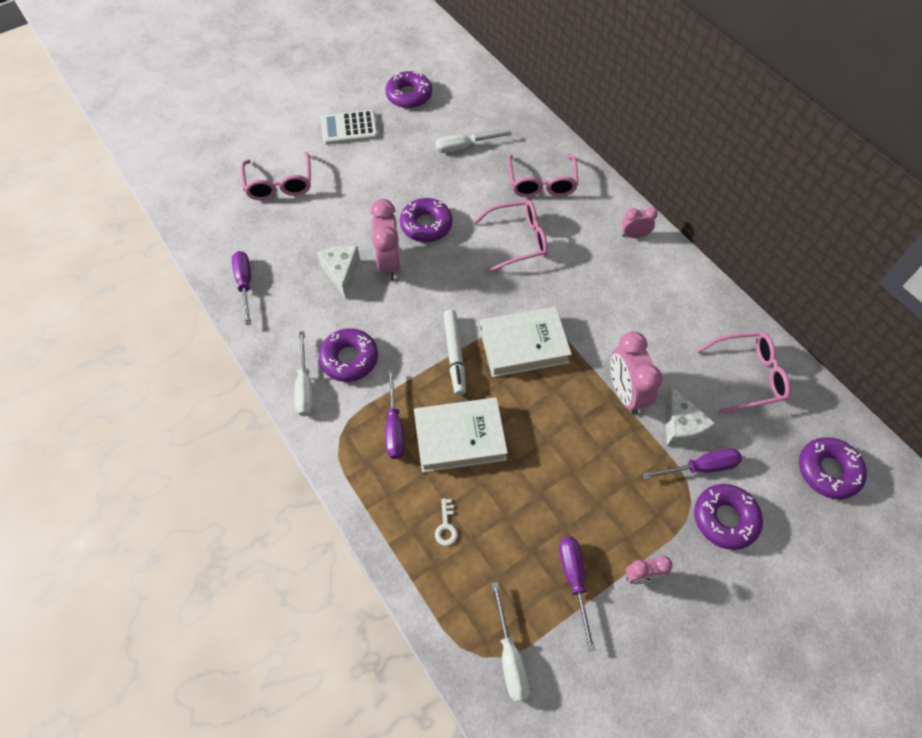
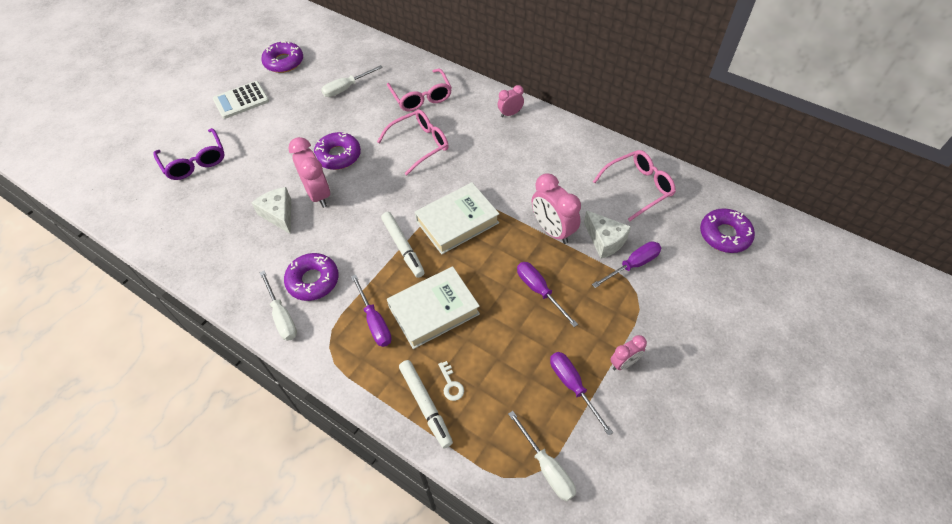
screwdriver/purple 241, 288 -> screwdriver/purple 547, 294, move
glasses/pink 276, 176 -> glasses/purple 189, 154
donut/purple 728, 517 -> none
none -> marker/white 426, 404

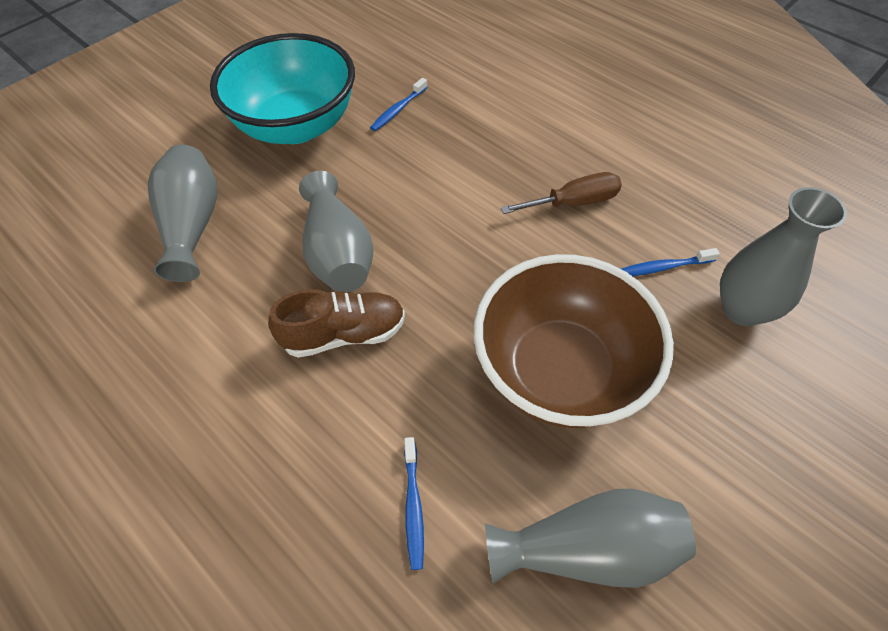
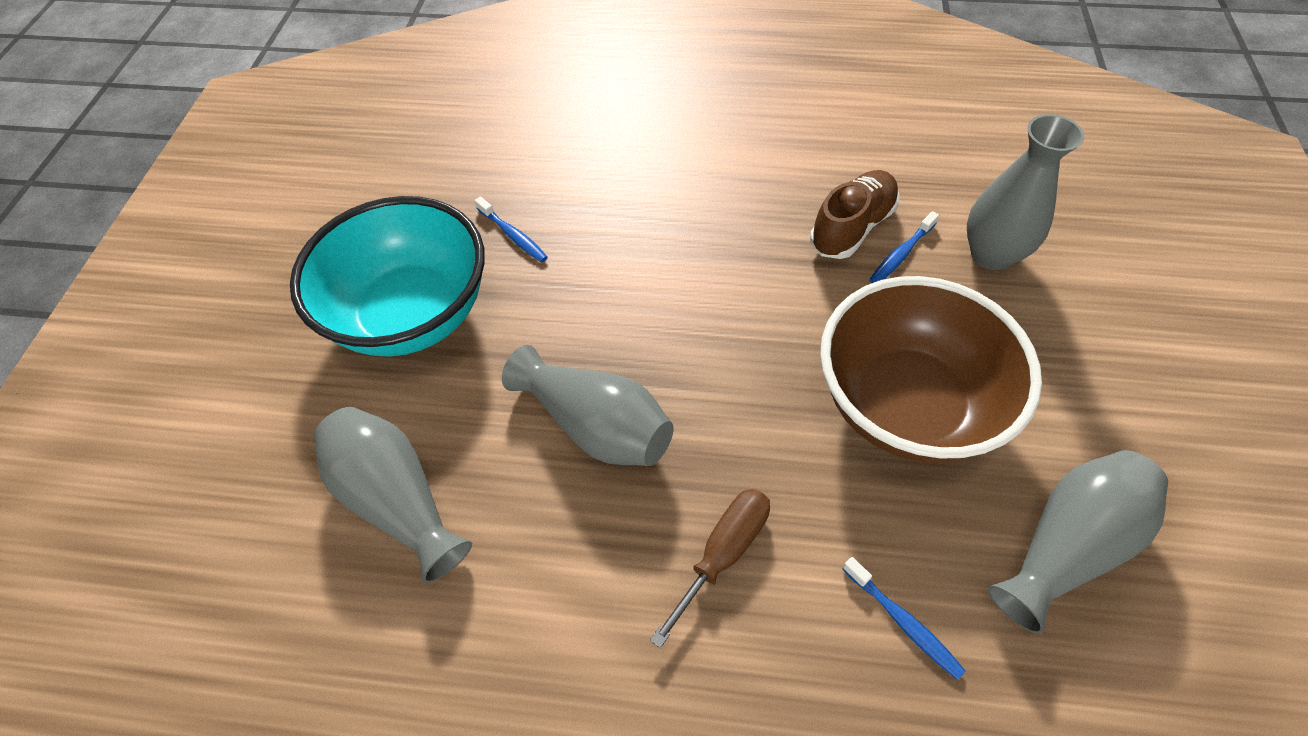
shoe/brown 336, 323 -> shoe/brown 854, 214, move
toothbrush/blue 399, 104 -> toothbrush/blue 511, 229, 45 degrees counterclockwise
screwdriver/brown 561, 193 -> screwdriver/brown 710, 568, move

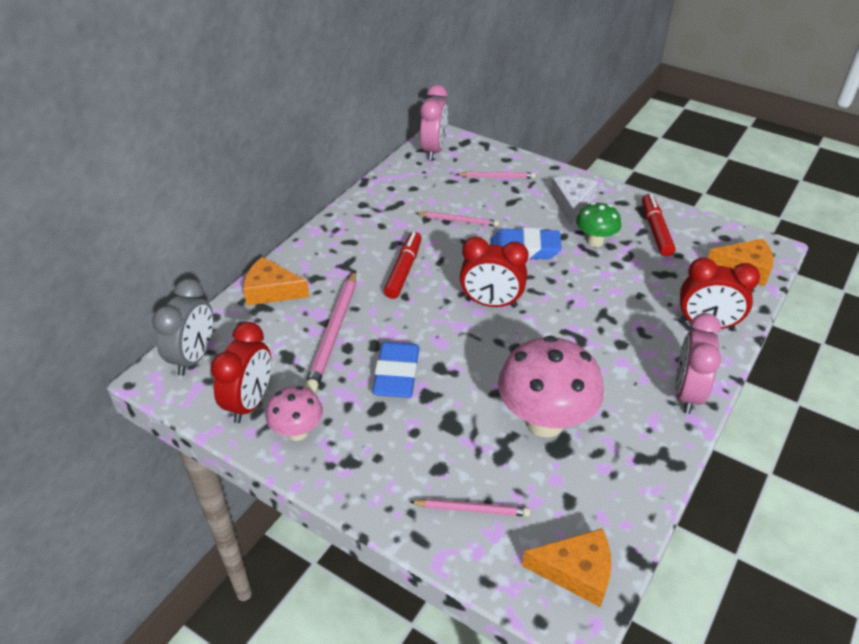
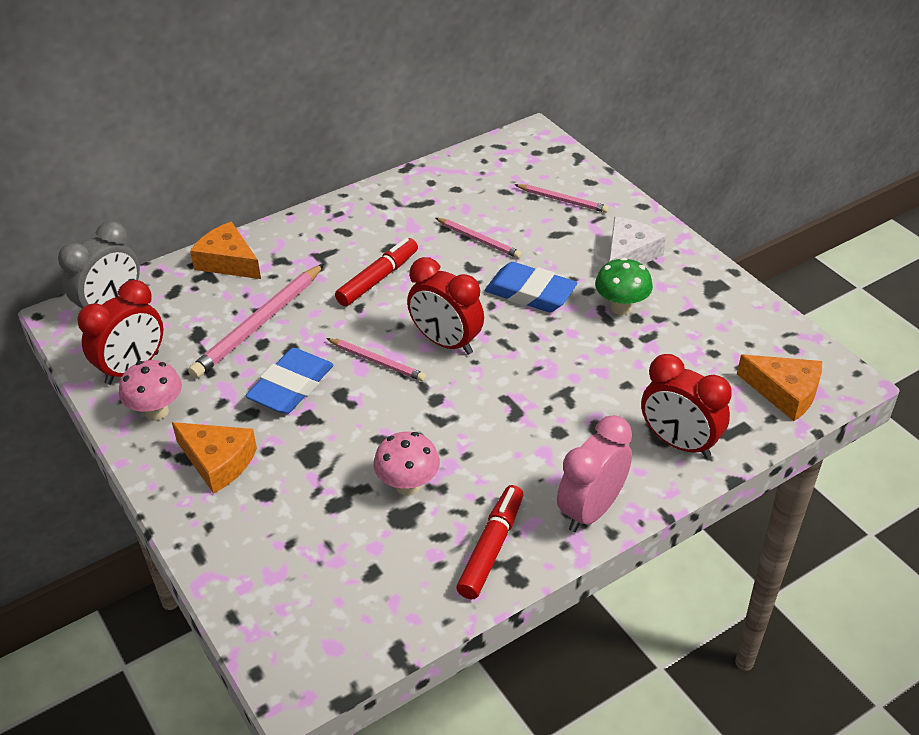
pencil/pink 470, 508 -> pencil/pink 376, 359, move
clock/pink 434, 123 -> none
mushroom/pink 551, 387 -> mushroom/pink 407, 463, x0.55
cheese/orange 566, 567 -> cheese/orange 214, 458, move
marker/red 658, 225 -> marker/red 490, 542, move

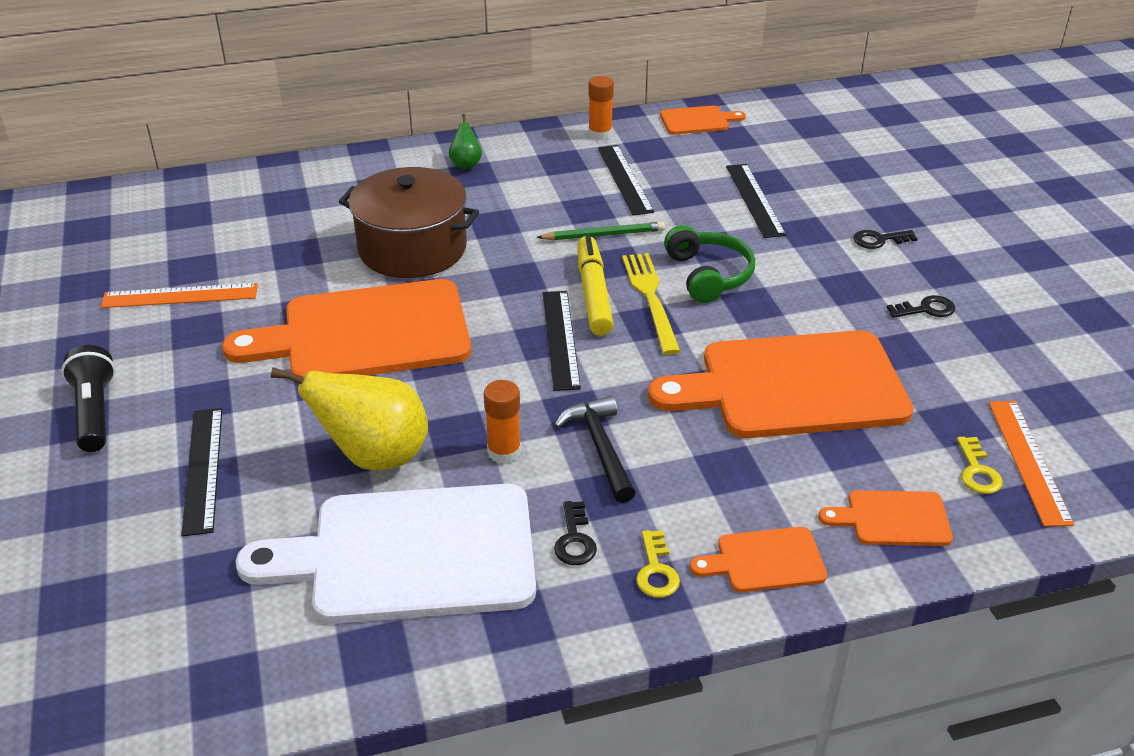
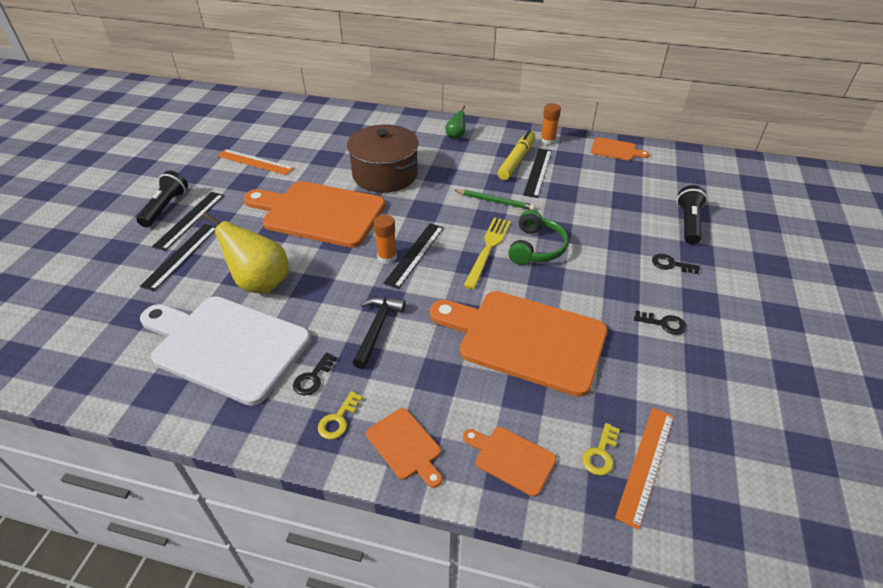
glue stick/orange 502, 422 -> glue stick/orange 385, 239, move
marker/yellow 595, 285 -> marker/yellow 516, 155, move
cutting board/orange 758, 559 -> cutting board/orange 404, 448, 150 degrees counterclockwise
ruler/black 756, 201 -> ruler/black 188, 221, move
none -> flashlight/black 692, 215

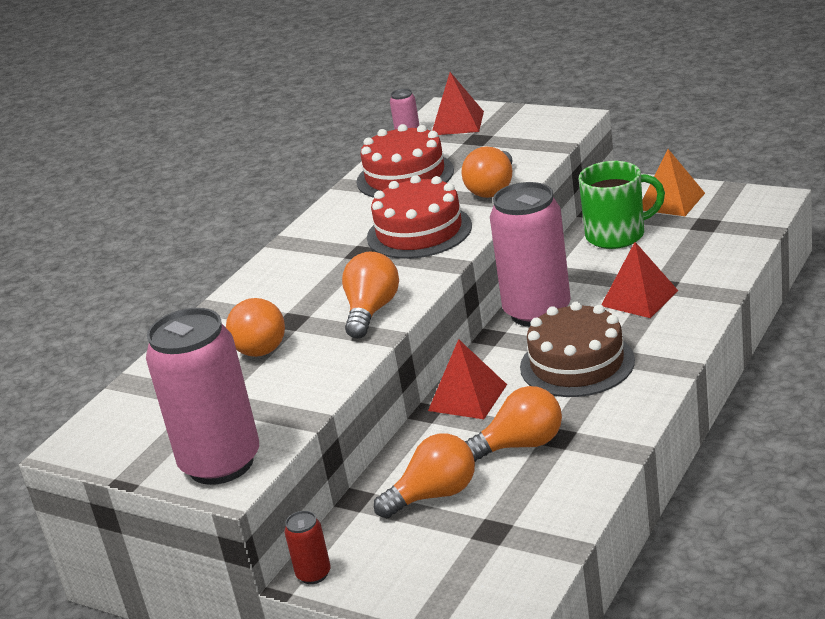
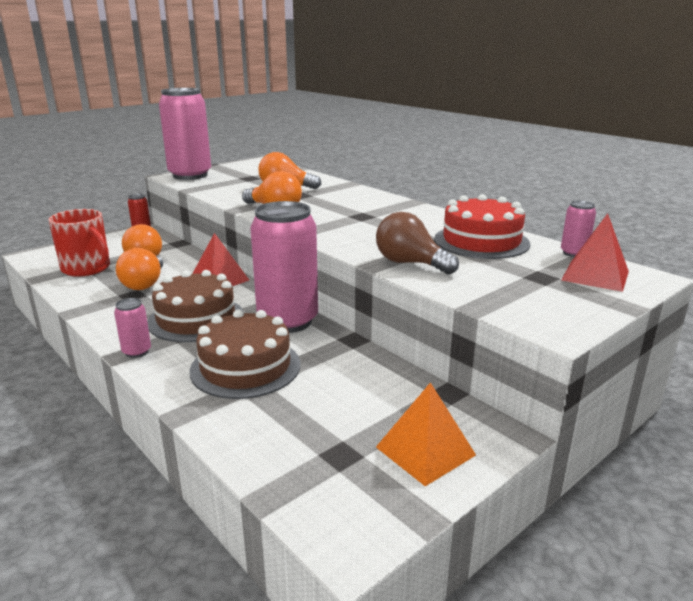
cake/red 419, 217 -> none
light bulb/orange 487, 172 -> light bulb/brown 417, 243
mug/green 622, 205 -> none
pyramid/red 639, 280 -> cake/brown 245, 354
none -> mug/red 79, 243
none -> can/pink 132, 328

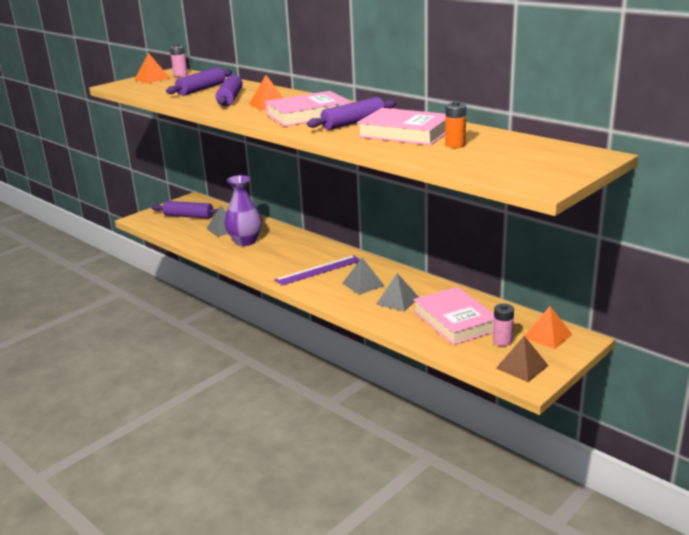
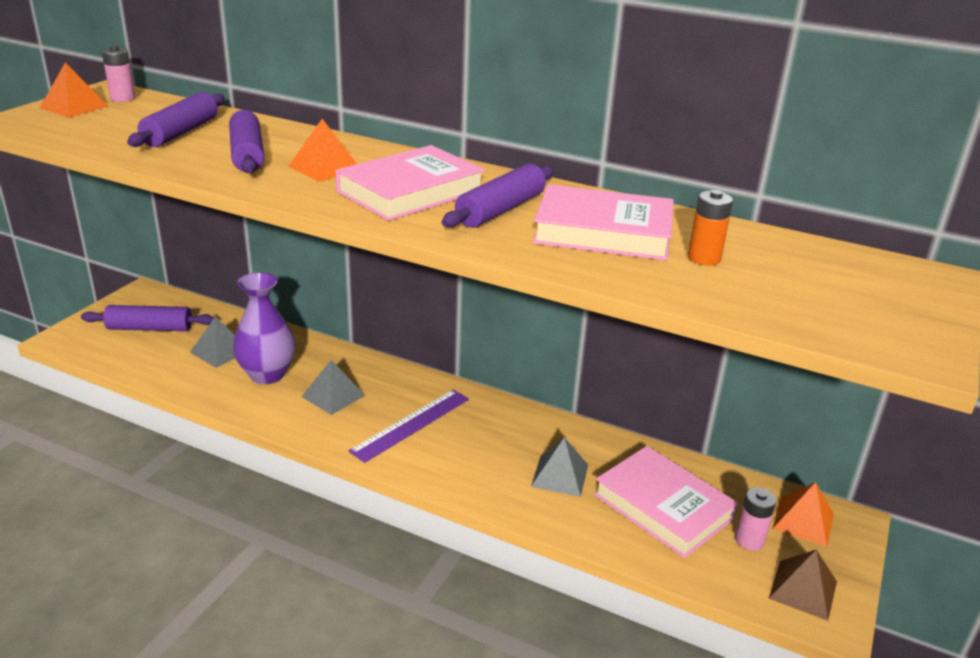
pyramid/grey 363, 276 -> pyramid/grey 333, 387, move

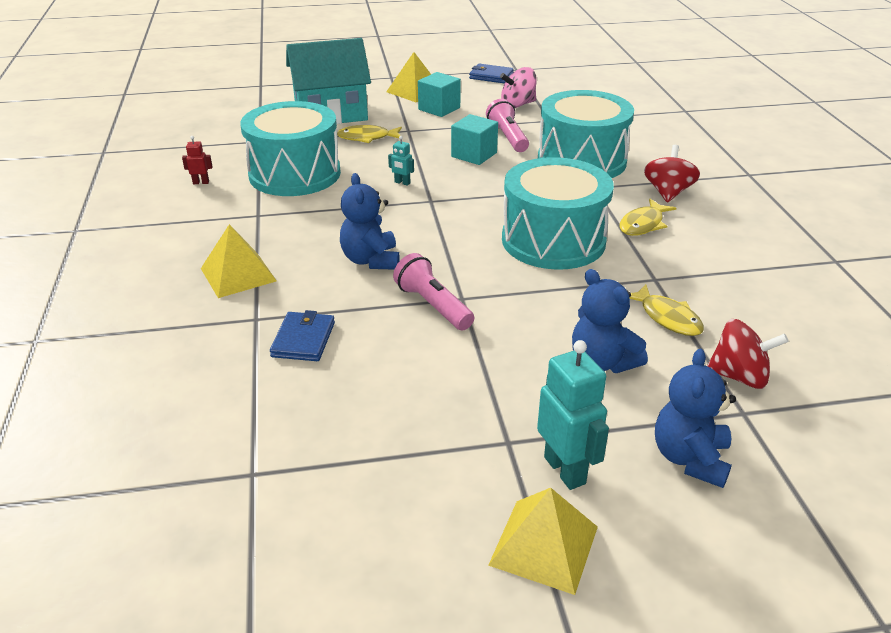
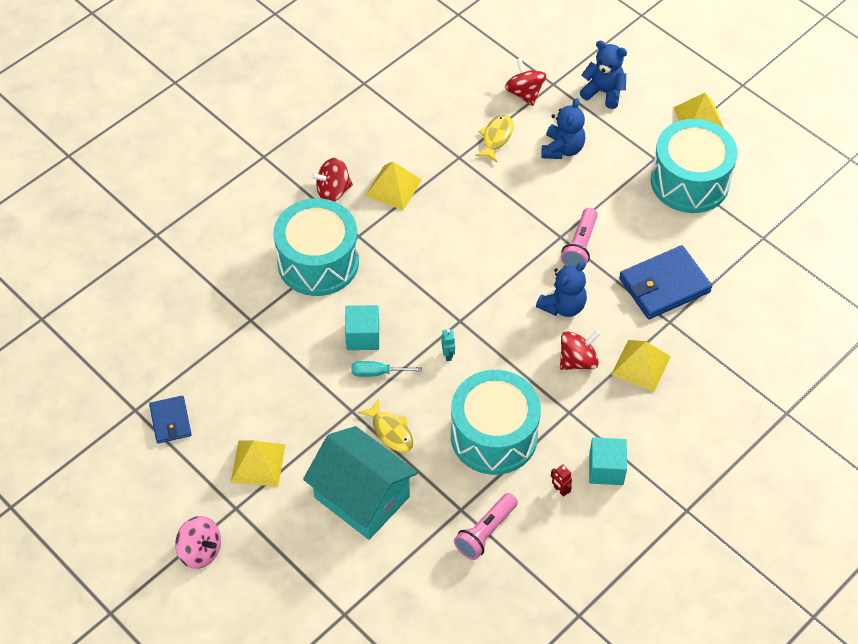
wallet/blue 302, 335 -> wallet/blue 665, 282, x1.74
cube/turquoise 439, 94 -> cube/turquoise 608, 461, move
flashlight/pink 507, 125 -> flashlight/pink 486, 526, move
spinning top/pink 518, 87 -> spinning top/pink 198, 542, move
drum/turquoise 558, 213 -> drum/turquoise 694, 166, move
robot/turquoise 573, 415 -> none
fish/yellow 648, 217 -> pyramid/yellow 393, 186
teddy bear/blue 695, 418 -> teddy bear/blue 603, 75, 135 degrees counterclockwise
none -> screwdriver/turquoise 387, 369
none -> spinning top/red 580, 350

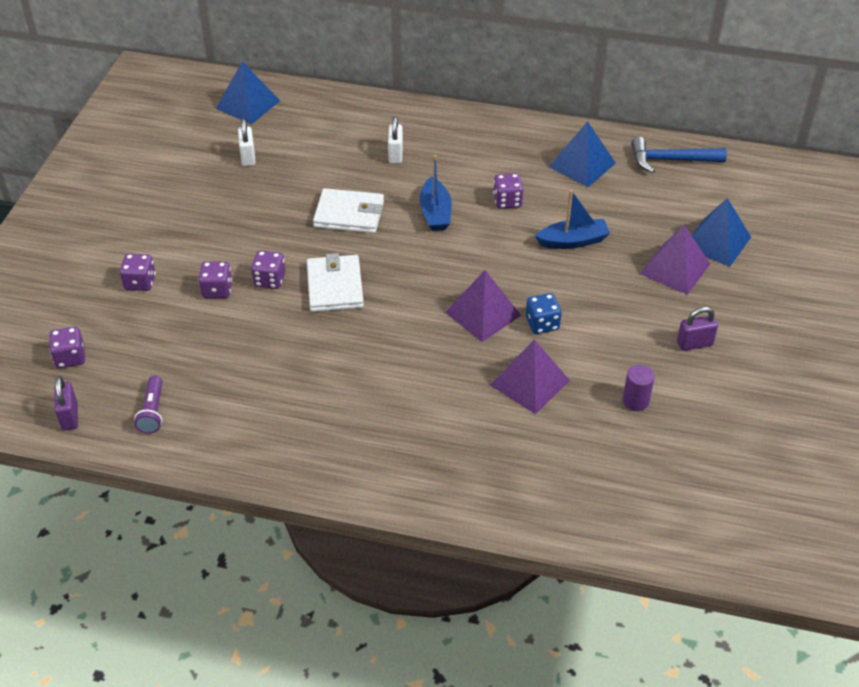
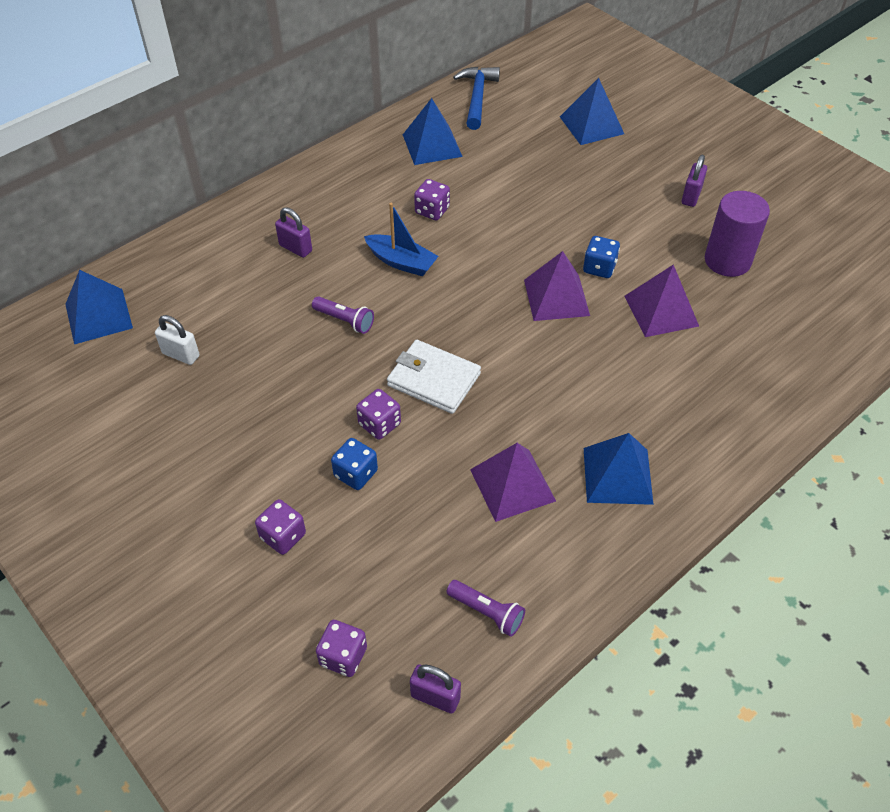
dice/purple 215, 279 -> dice/blue 354, 464
wallet/white 348, 210 -> flashlight/purple 343, 315
padlock/white 395, 139 -> padlock/purple 293, 232
boat/blue 572, 219 -> none
cylinder/purple 639, 388 -> cylinder/purple 737, 234, x1.84
hammer/blue 679, 155 -> hammer/blue 476, 98, 150 degrees clockwise
pyramid/purple 675, 260 -> pyramid/purple 513, 482, move
none -> pyramid/blue 619, 469

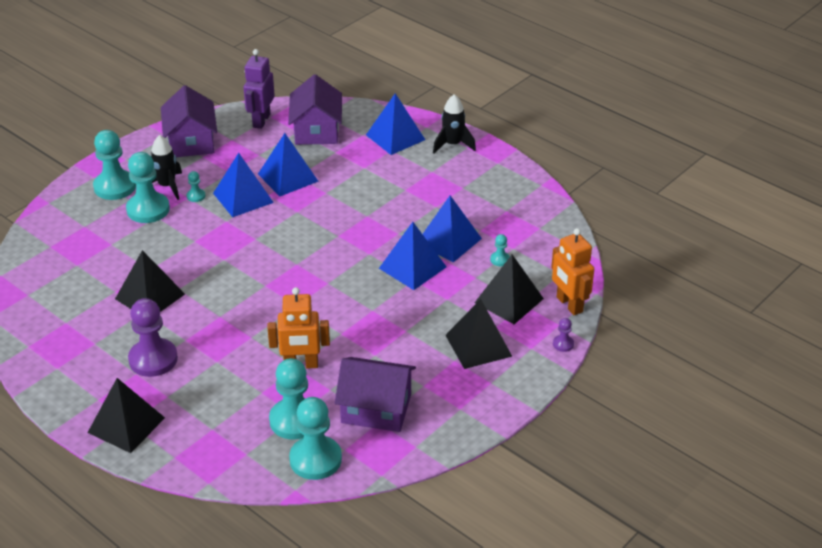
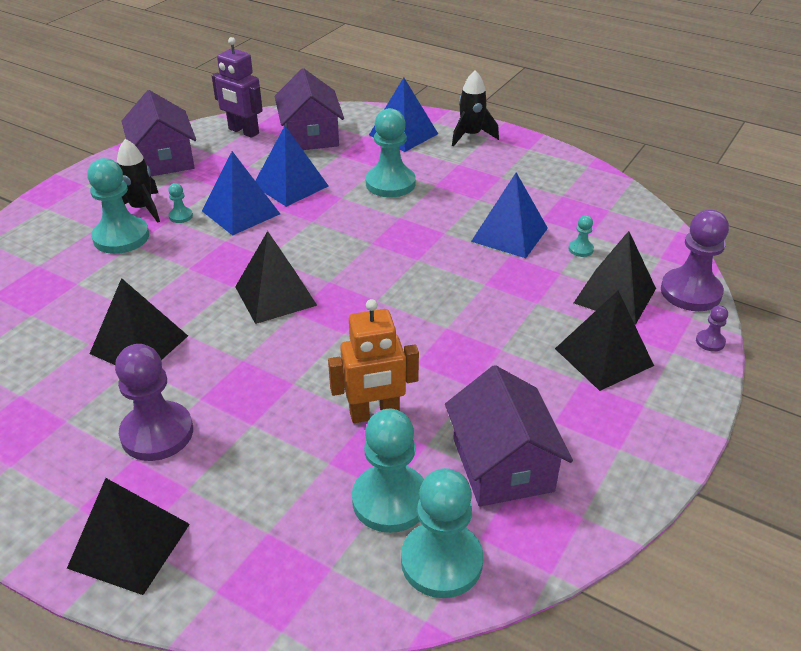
pawn/turquoise 114, 165 -> pawn/turquoise 391, 152, move
robot/purple 259, 89 -> robot/purple 237, 87, 60 degrees counterclockwise
house/purple 375, 394 -> house/purple 509, 435, 75 degrees clockwise
pyramid/blue 412, 256 -> none
robot/orange 572, 271 -> pawn/purple 695, 260
none -> pyramid/black 276, 277

